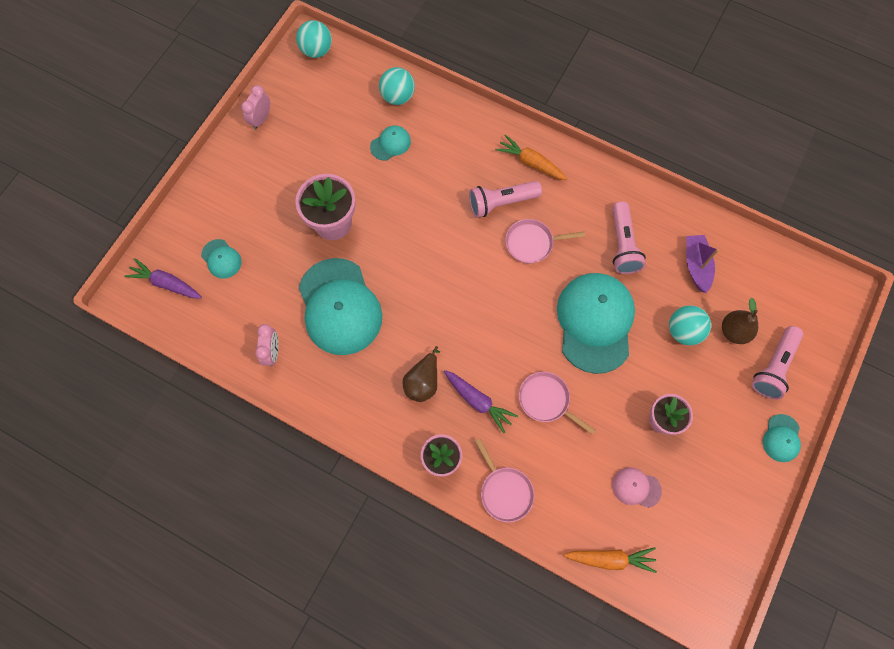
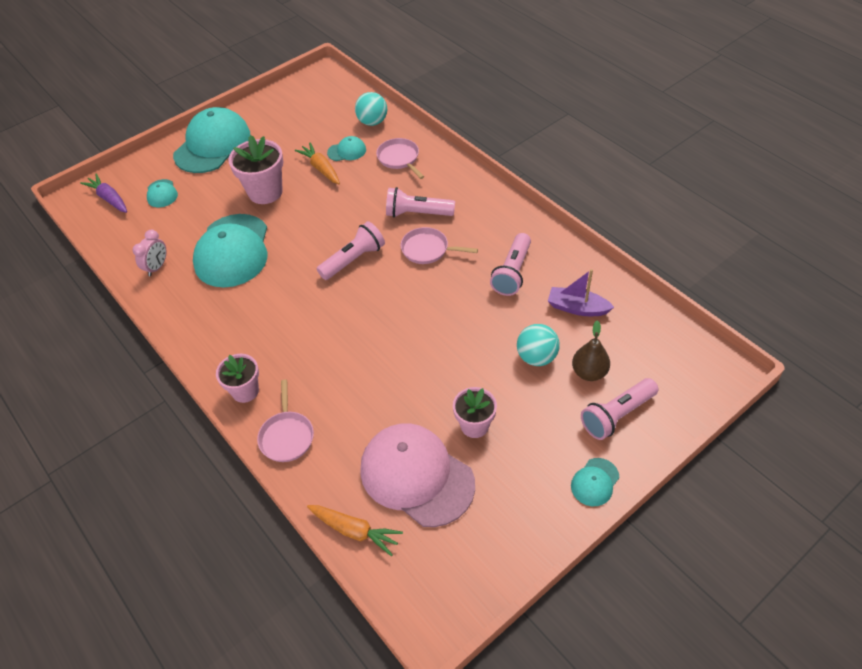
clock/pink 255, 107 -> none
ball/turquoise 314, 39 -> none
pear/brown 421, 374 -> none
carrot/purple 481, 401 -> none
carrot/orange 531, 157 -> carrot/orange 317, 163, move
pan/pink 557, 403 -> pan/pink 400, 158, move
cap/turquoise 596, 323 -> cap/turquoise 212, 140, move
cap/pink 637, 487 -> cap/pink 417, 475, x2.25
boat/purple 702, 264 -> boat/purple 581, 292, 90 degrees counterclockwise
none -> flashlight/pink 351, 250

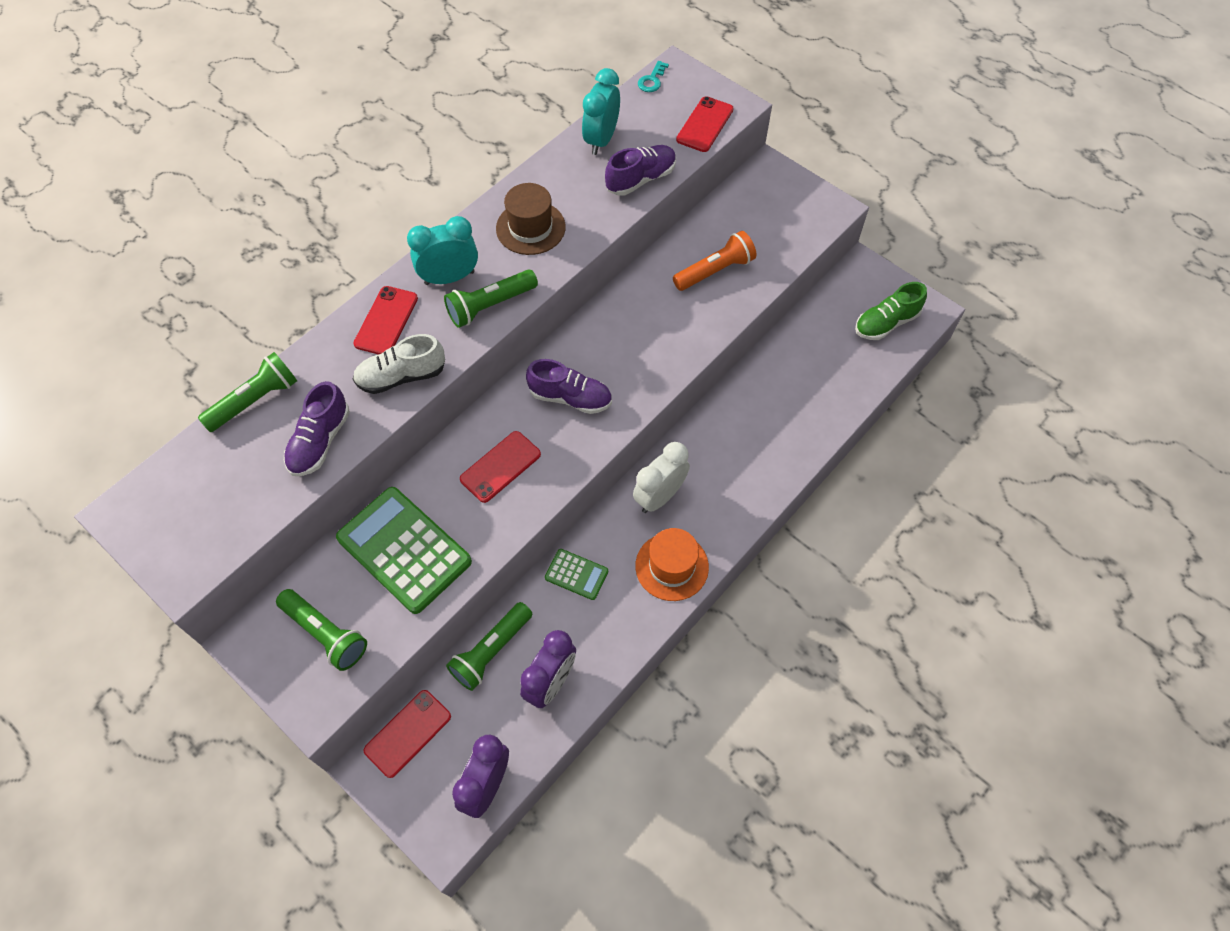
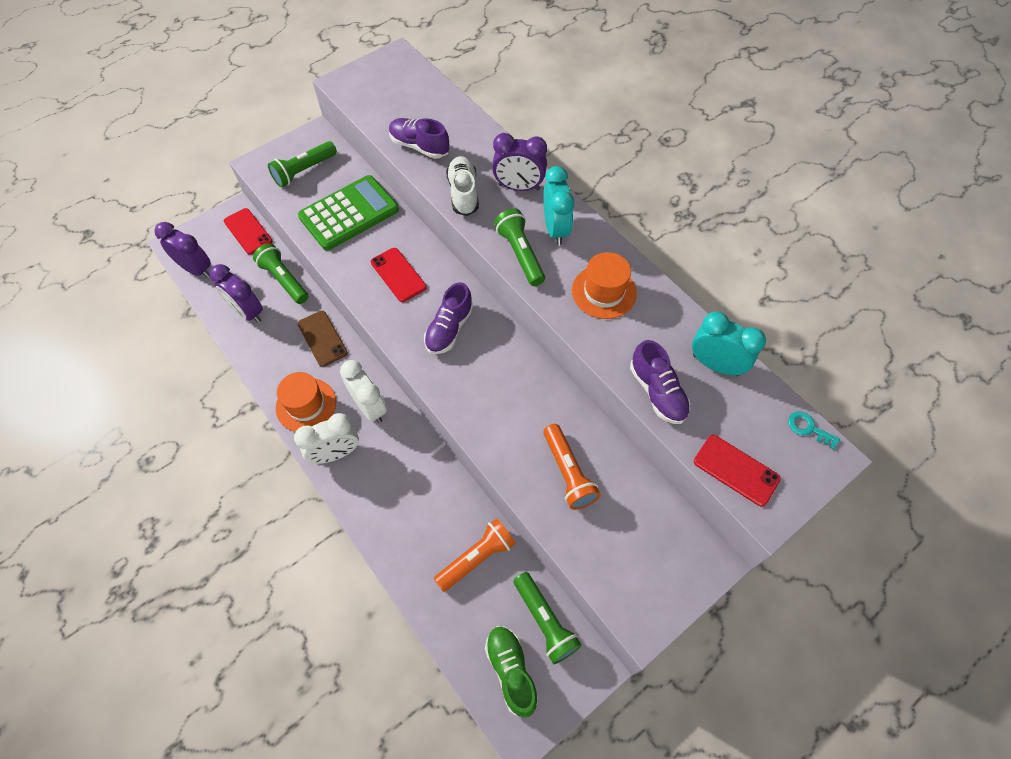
flashlight/green 247, 392 -> flashlight/green 548, 618, move
phone/red 385, 320 -> clock/purple 519, 162
hat/brown 531, 219 -> hat/orange 604, 285
calculator/green 576, 574 -> phone/brown 323, 339
none -> clock/white 326, 438
none -> flashlight/orange 475, 555

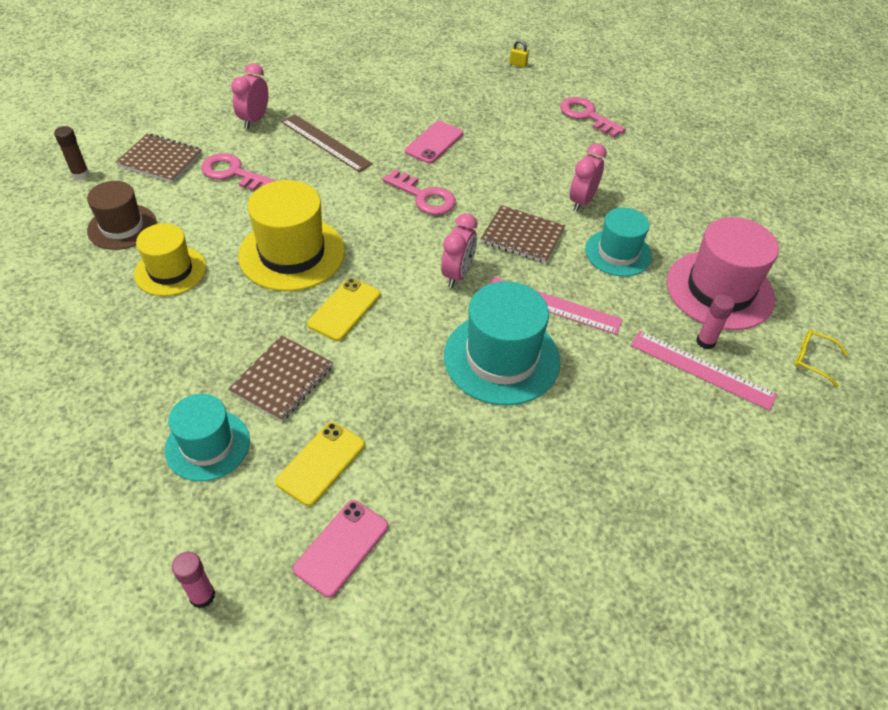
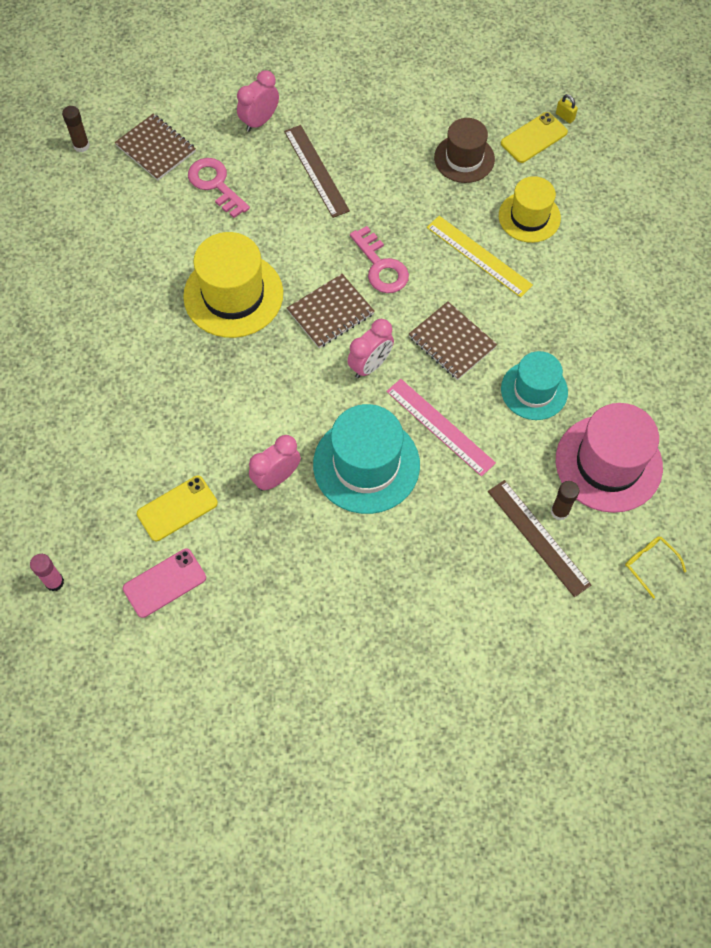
hat/brown 122, 215 -> hat/brown 464, 150, move
hat/yellow 170, 259 -> hat/yellow 530, 209, move
hat/turquoise 207, 437 -> none
notebook/brown 280, 378 -> notebook/brown 331, 311, move
phone/yellow 343, 309 -> phone/yellow 534, 137, move
phone/pink 434, 142 -> none
key/pink 593, 117 -> none
clock/pink 588, 177 -> clock/pink 275, 463, move
ruler/pink 704, 371 -> ruler/brown 539, 538
glue stick/pink 715, 322 -> glue stick/brown 565, 500
none -> ruler/yellow 480, 256

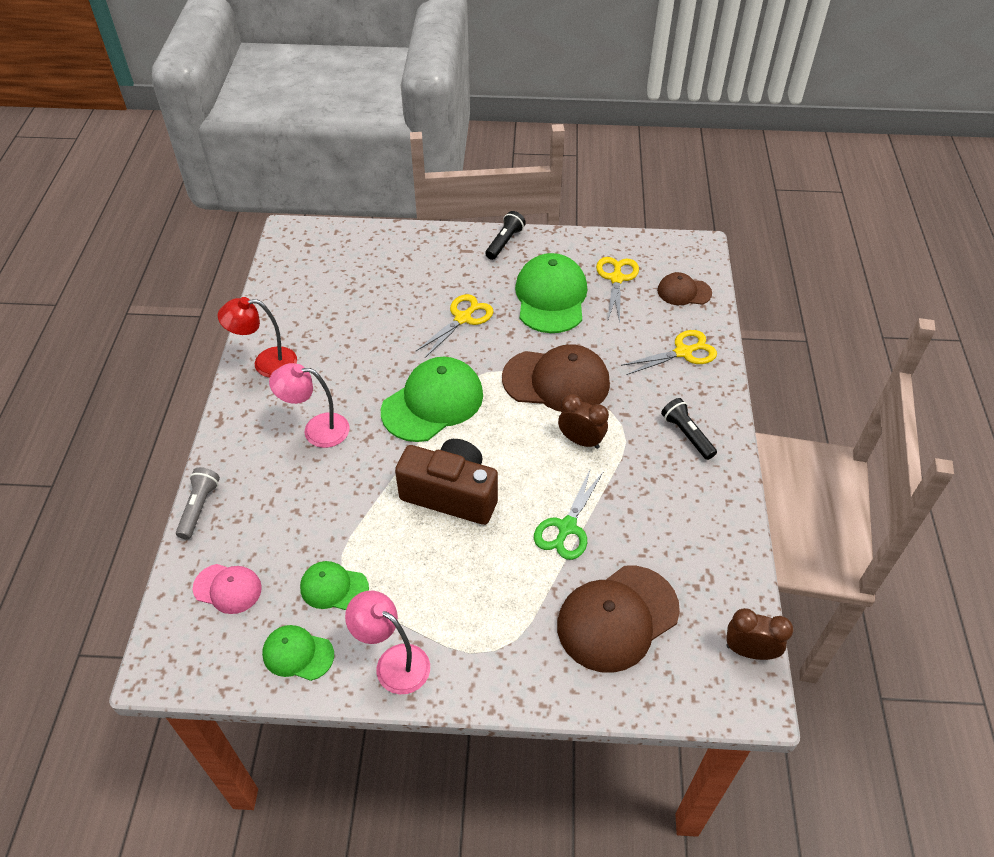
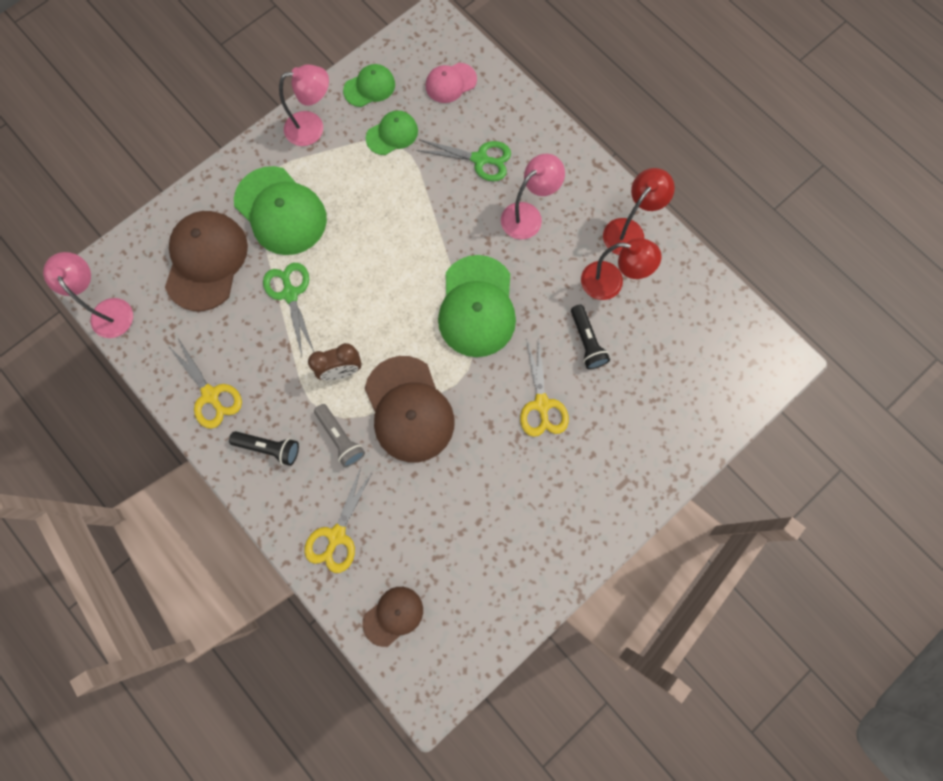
flashlight/grey 198, 503 -> flashlight/grey 339, 435, move
camera/brown 446, 482 -> none
flashlight/black 505, 235 -> flashlight/black 590, 337, move
cap/brown 556, 378 -> cap/brown 409, 409, 75 degrees counterclockwise
cap/green 551, 293 -> cap/green 280, 210, move
scissors/yellow 617, 290 -> scissors/yellow 205, 383, move
clock/brown 760, 634 -> lamp/pink 88, 295
none -> scissors/green 463, 160
none -> lamp/red 621, 269

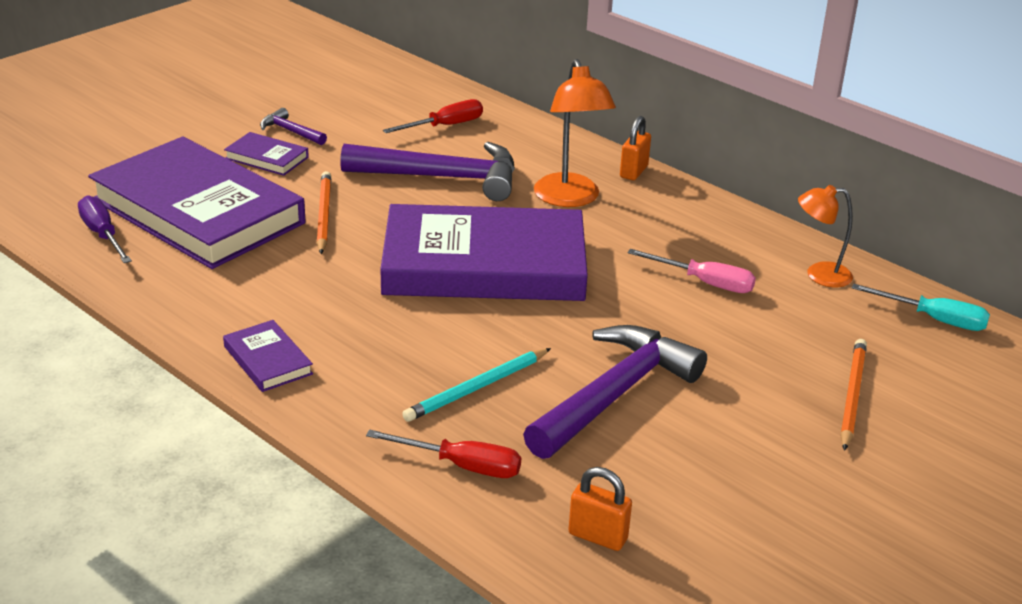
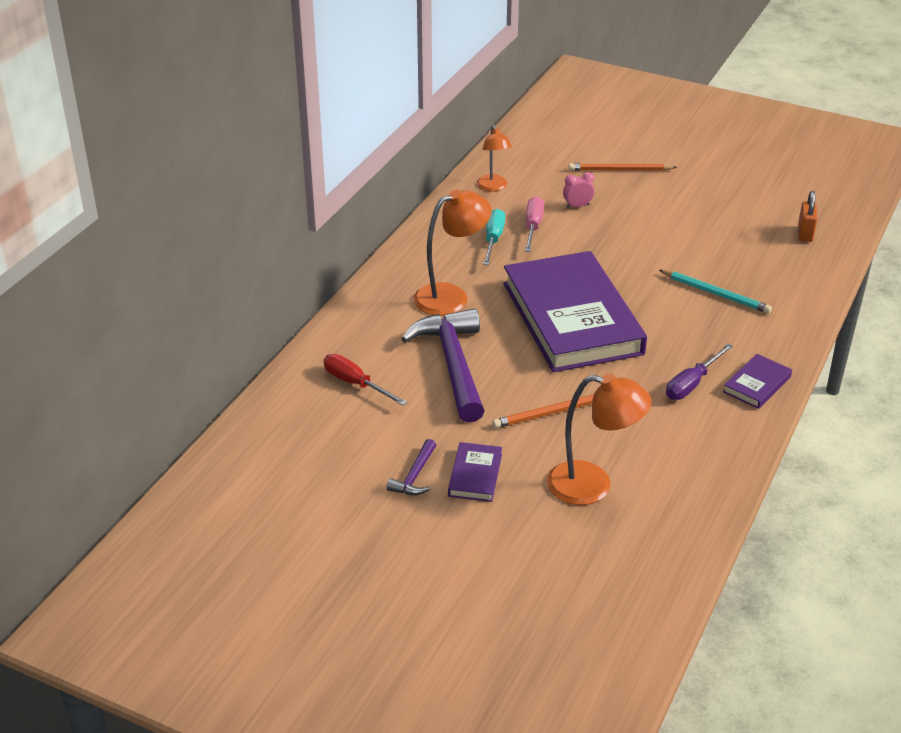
screwdriver/purple 105, 229 -> screwdriver/purple 699, 372, move
book/purple 197, 203 -> lamp/orange 599, 439
screwdriver/red 443, 453 -> none
hammer/purple 615, 392 -> none
padlock/orange 635, 148 -> none
screwdriver/turquoise 921, 307 -> screwdriver/turquoise 494, 237, move
none -> clock/pink 578, 190

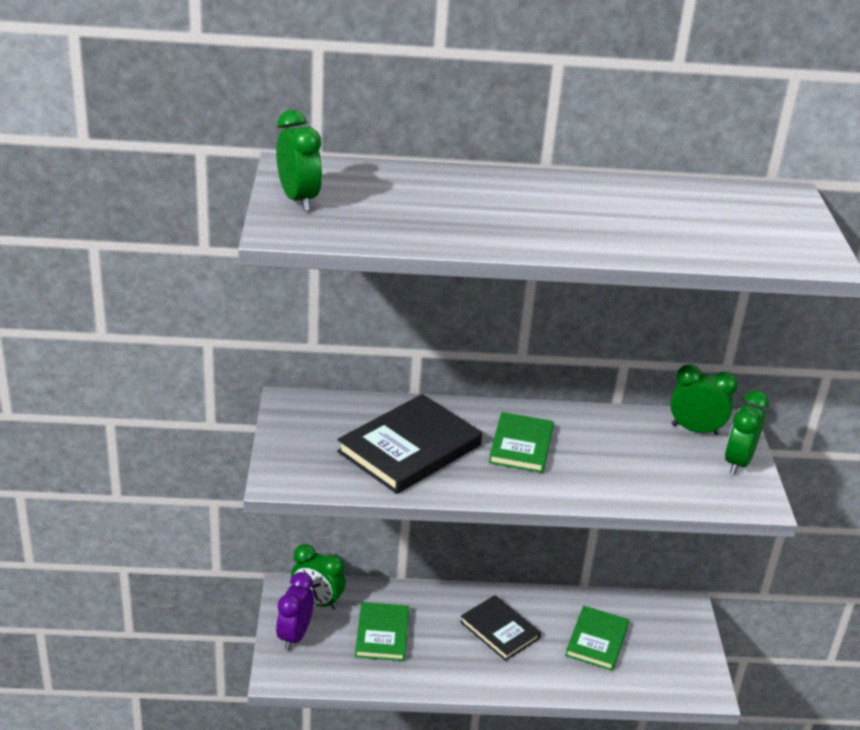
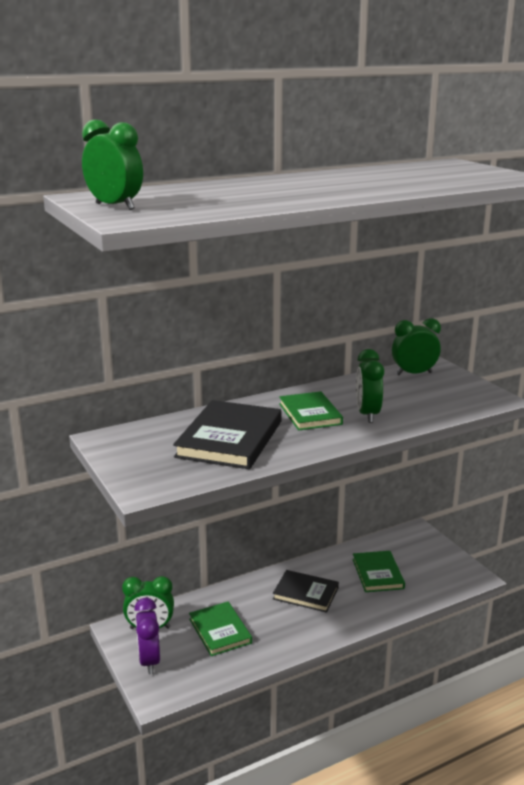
clock/green 747, 432 -> clock/green 370, 386, move

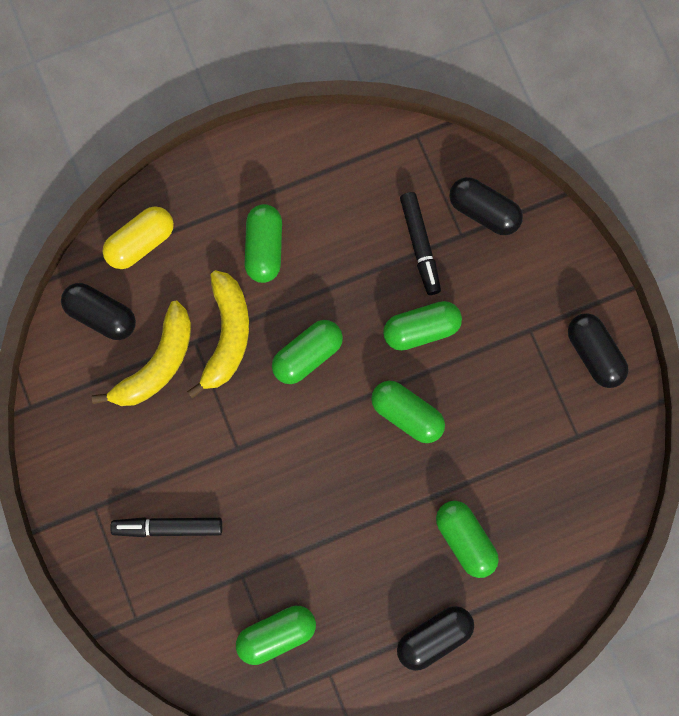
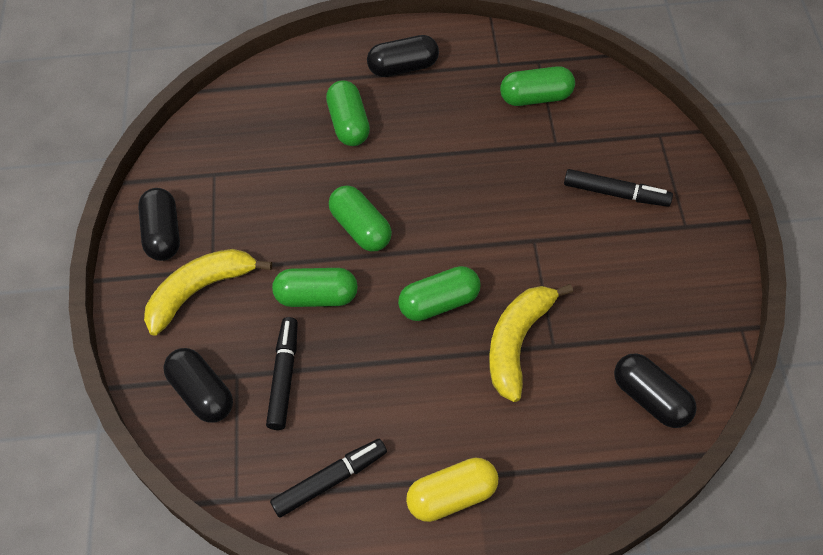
banana/yellow 141, 353 -> banana/yellow 208, 292, move
capsule/yellow 138, 237 -> capsule/yellow 452, 490, move
capsule/green 263, 243 -> none
none -> marker/black 328, 478

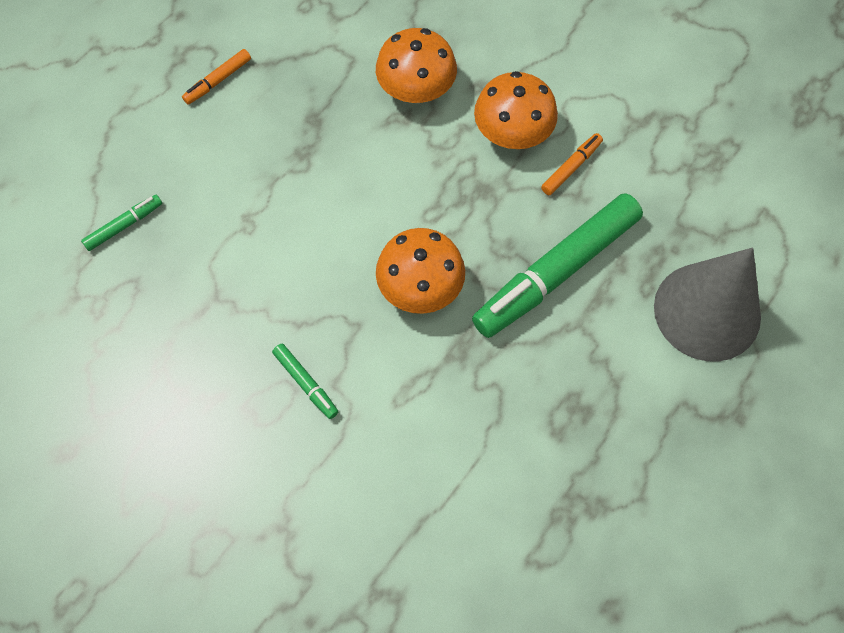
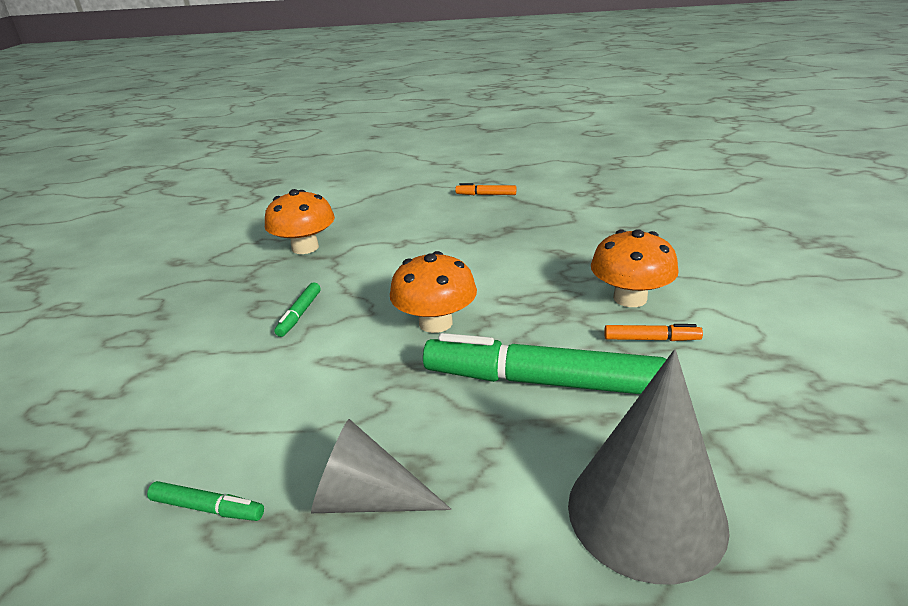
marker/green 121, 223 -> marker/green 205, 501, move
mushroom/orange 416, 65 -> mushroom/orange 300, 221, move
none -> cone/grey 381, 466

